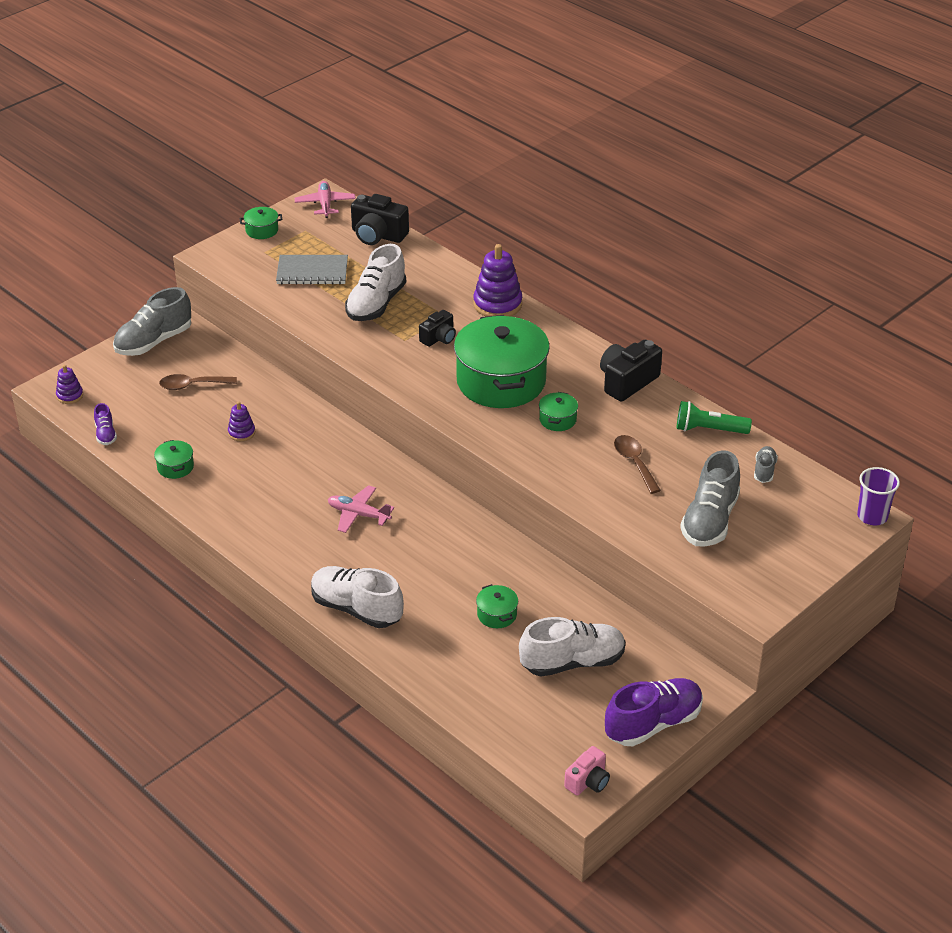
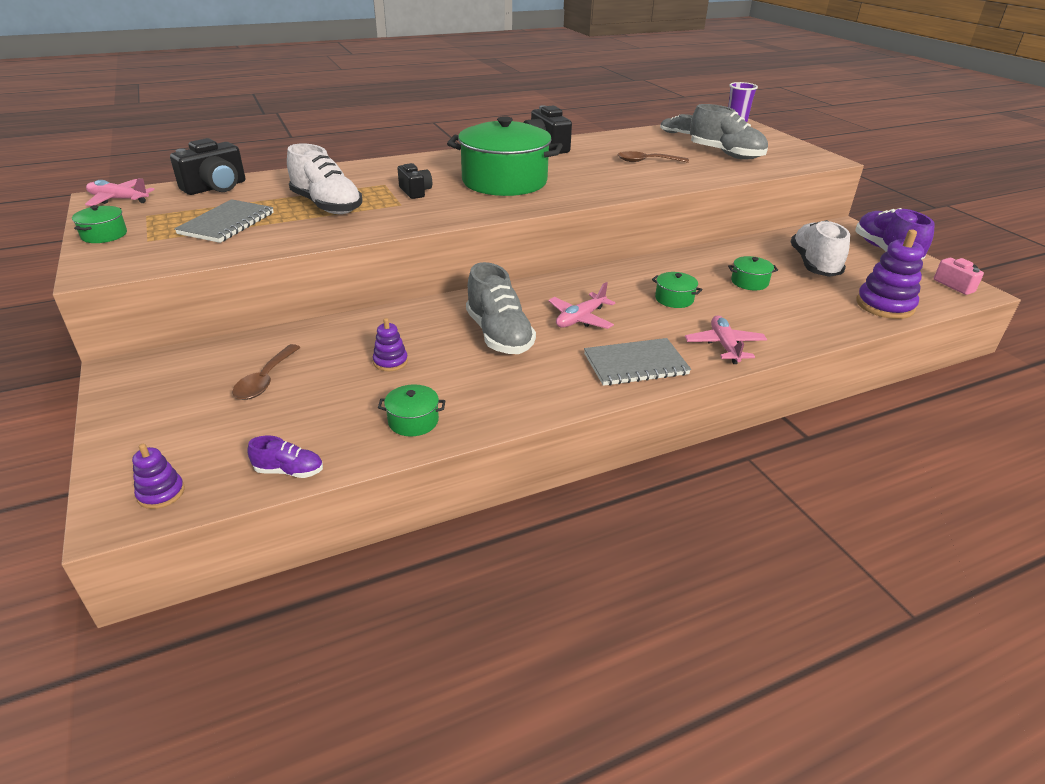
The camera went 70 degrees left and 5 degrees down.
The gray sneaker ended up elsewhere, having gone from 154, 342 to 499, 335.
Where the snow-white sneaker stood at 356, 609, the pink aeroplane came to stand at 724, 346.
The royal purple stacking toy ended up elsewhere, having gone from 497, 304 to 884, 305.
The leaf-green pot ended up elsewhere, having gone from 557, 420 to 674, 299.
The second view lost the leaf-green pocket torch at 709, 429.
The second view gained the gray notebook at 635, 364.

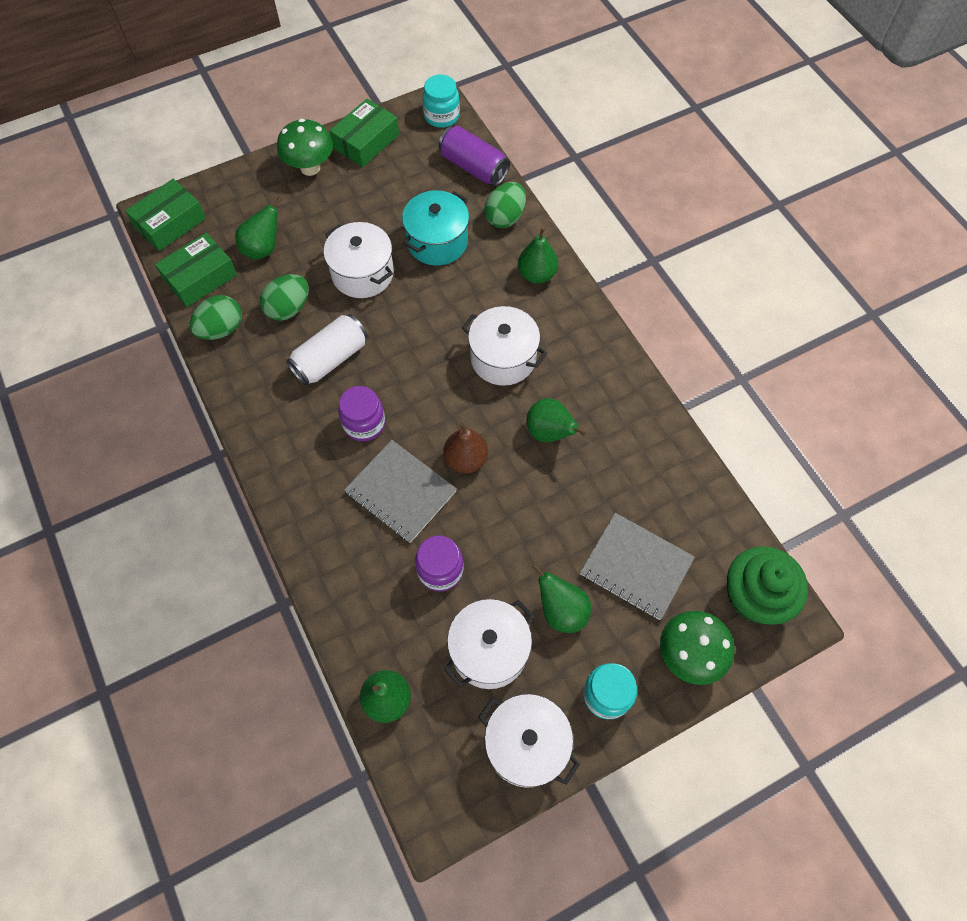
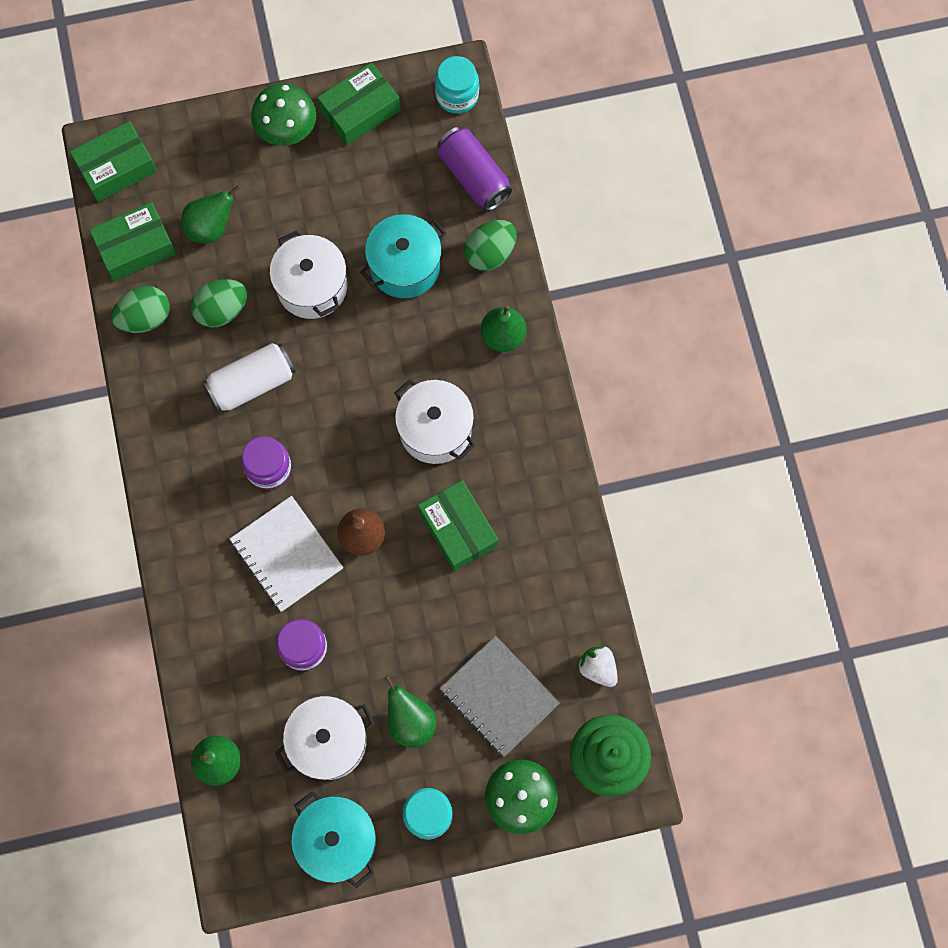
The camera went 15 degrees right and 10 degrees up.
What was the gray notebook at 400, 492 turned into the snow-white notebook at 286, 554.
What was the snow-white pot at 526, 745 turned into the turquoise pot at 337, 840.
Where the leaf-green toy pear stood at 549, 432, the leaf-green box came to stand at 458, 529.
The second view gained the snow-white toy strawberry at 597, 668.

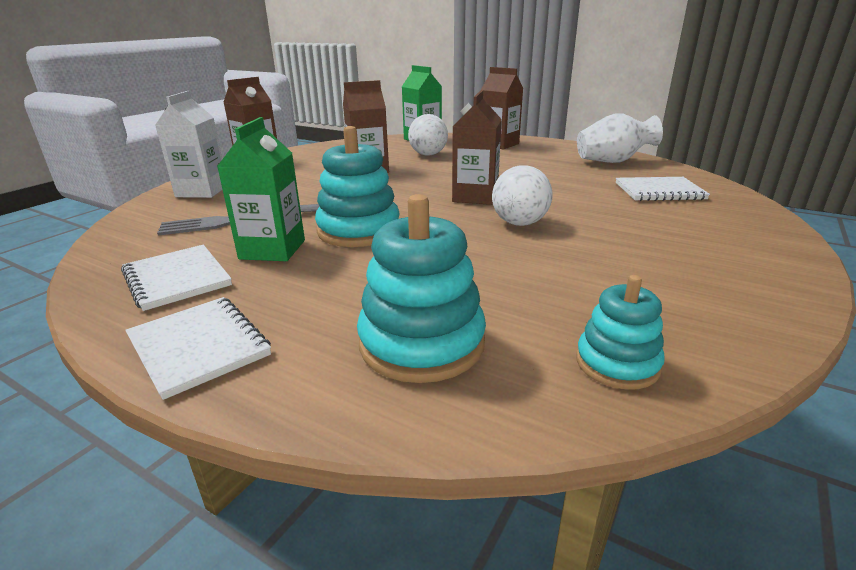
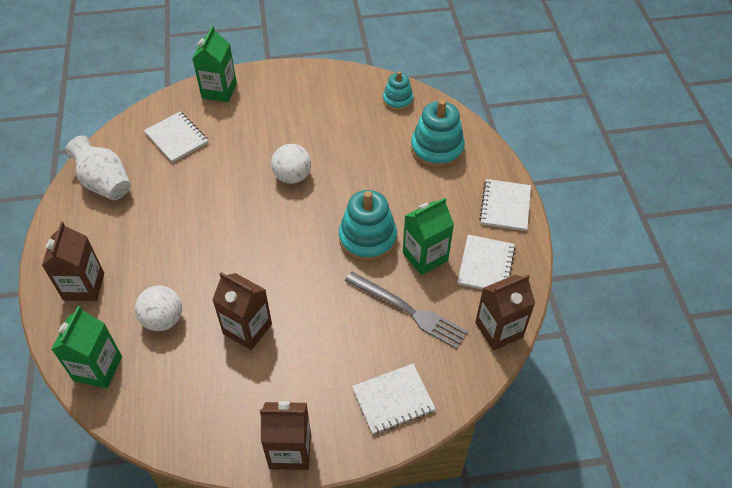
The camera went 130 degrees left and 25 degrees up.
Where the snow-white milk carton stood at 202, 191, the snow-white notebook came to stand at 393, 399.
The dark brown milk carton ended up elsewhere, having gone from 475, 197 to 499, 330.
The second view gained the leaf-green milk carton at 219, 91.

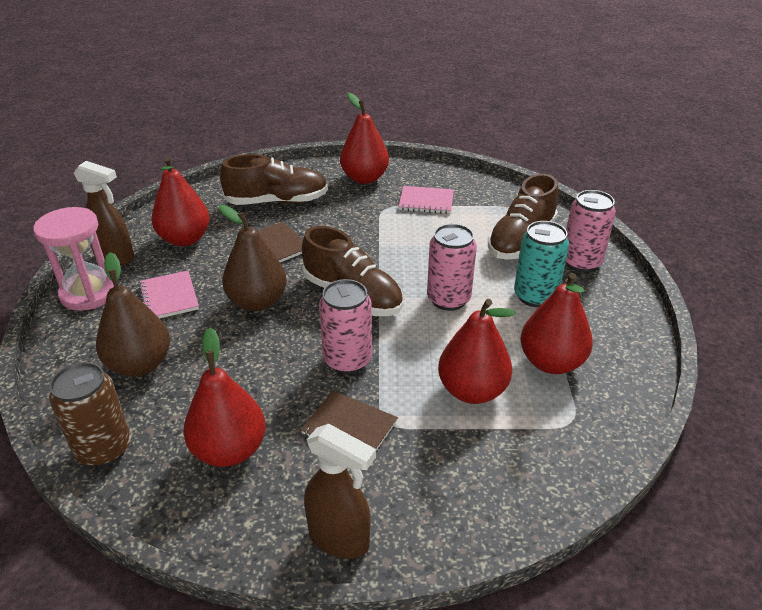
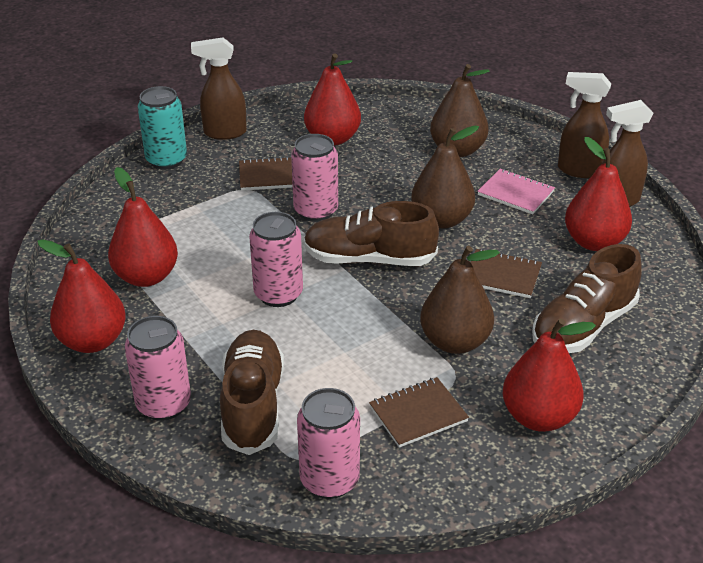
The camera went 145 degrees right and 0 degrees up.
Where the pink sand timer stood at 89, 293, the dark brown spray bottle came to stand at 579, 170.
The second view lost the dark brown soda can at 104, 449.
What was the pink notebook at 426, 202 turned into the dark brown notebook at 418, 414.
The crimson toy pear ended up elsewhere, having gone from 472, 390 to 93, 341.
The turquoise soda can ended up elsewhere, having gone from 535, 296 to 166, 160.
The second view gained the pink soda can at 329, 480.
The second view gained the dark brown toy pear at 455, 342.

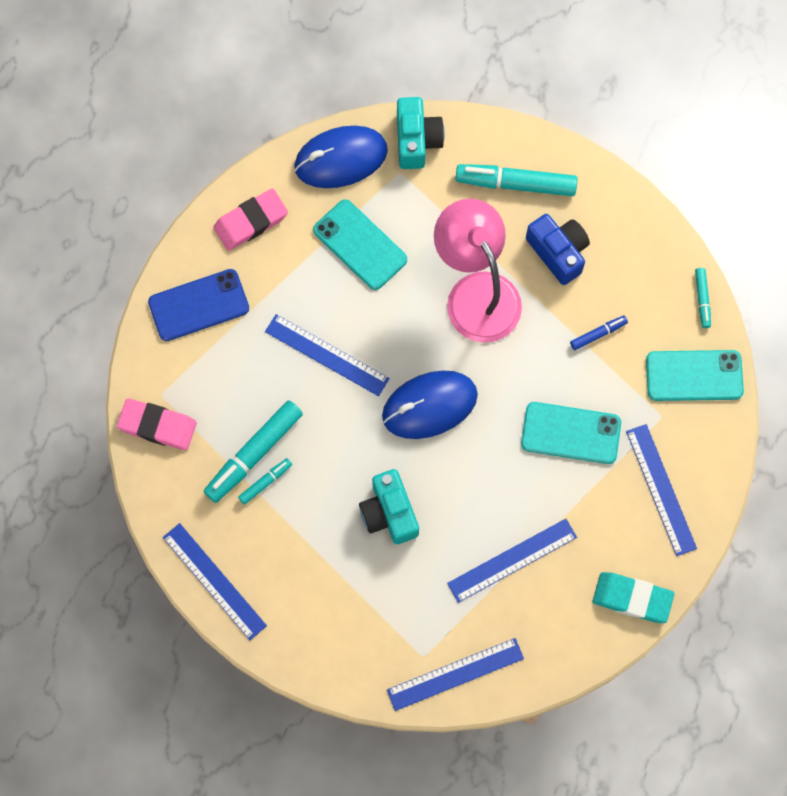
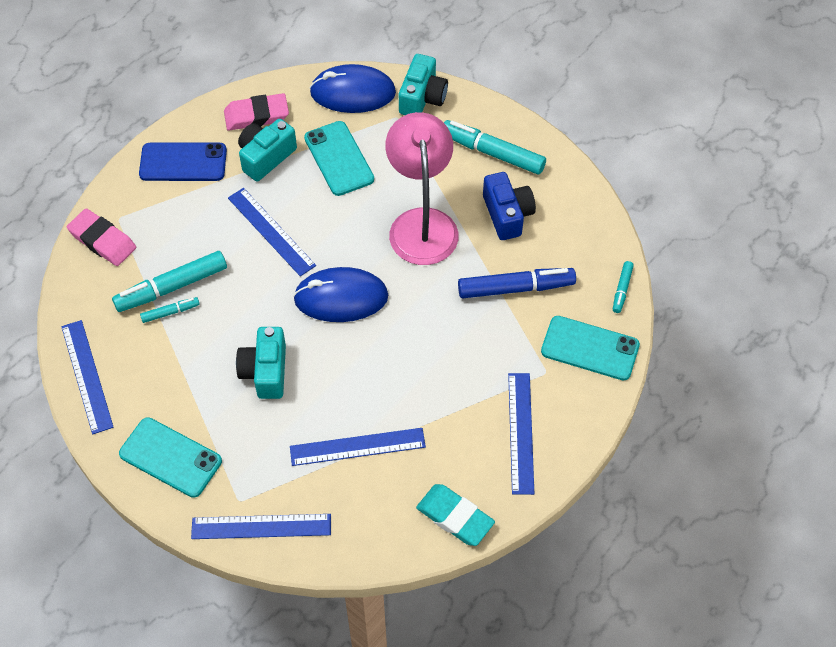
The camera went 20 degrees right and 15 degrees down.
The turquoise phone ended up elsewhere, having gone from 571, 433 to 170, 457.
The size of the royal blue marker pen at 598, 334 changed by a factor of 2.00.
The second view gained the turquoise photo camera at 265, 157.

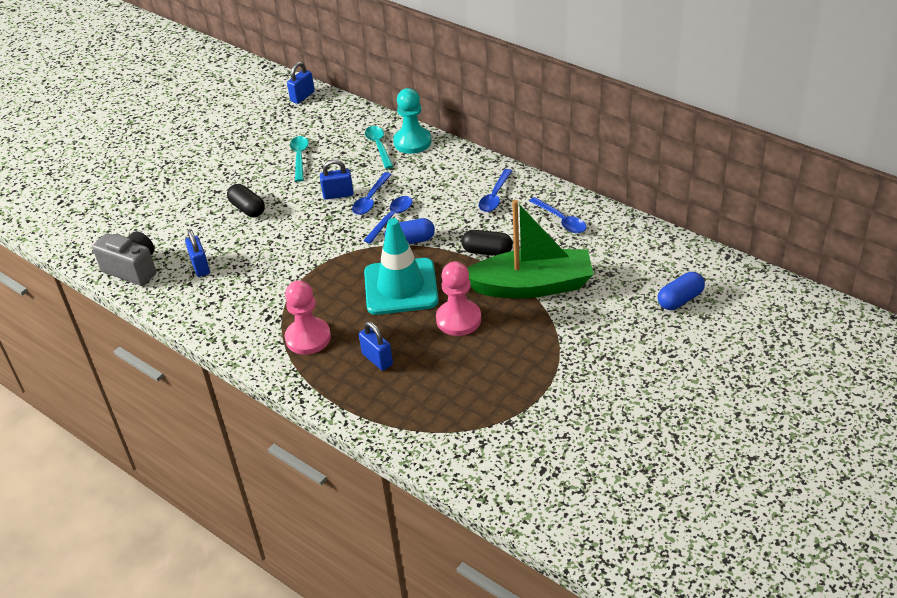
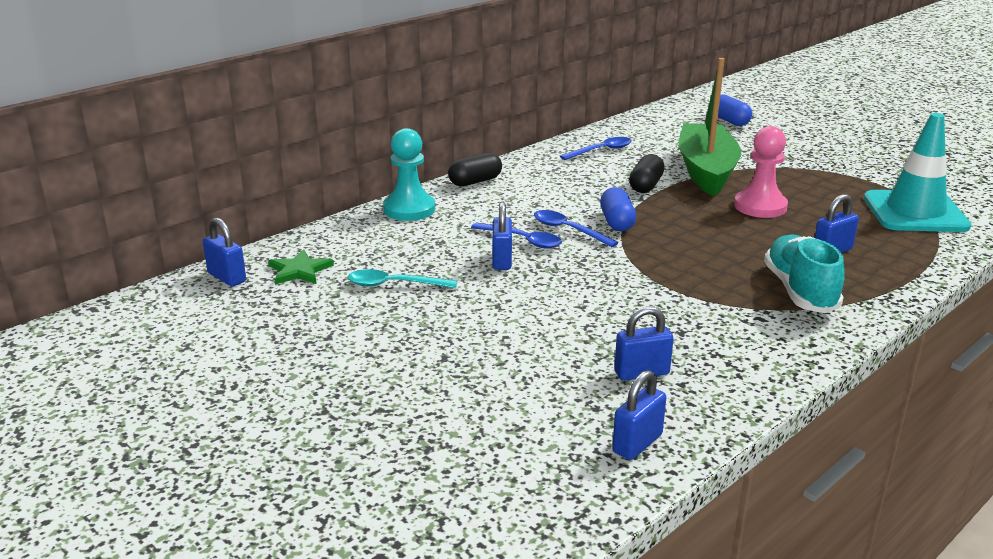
The camera went 85 degrees left and 15 degrees down.
Where the gray photo camera stood at 133, 269, the royal blue padlock came to stand at 637, 443.
The jet-black pill ended up elsewhere, having gone from 247, 209 to 475, 182.
Where the pink pawn stood at 308, 338, the turquoise sneaker came to stand at 800, 291.
The turquoise road cone ended up elsewhere, having gone from 401, 287 to 915, 212.
The second view lost the turquoise teaspoon at 378, 146.
The second view lost the royal blue teaspoon at 495, 196.
The second view gained the leaf-green star shape at 299, 270.

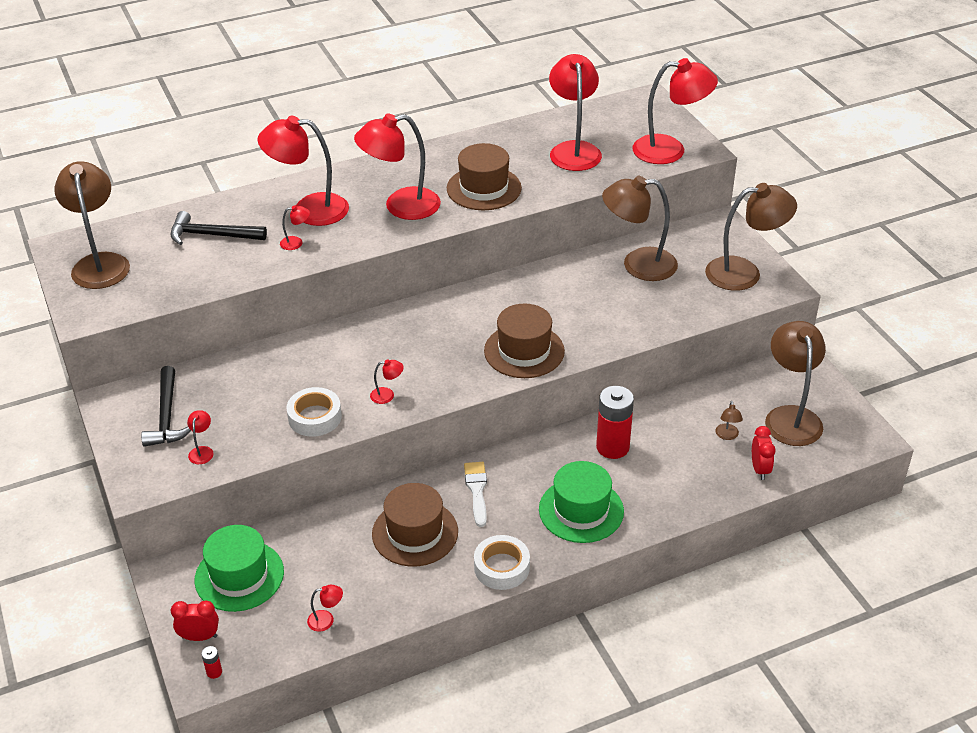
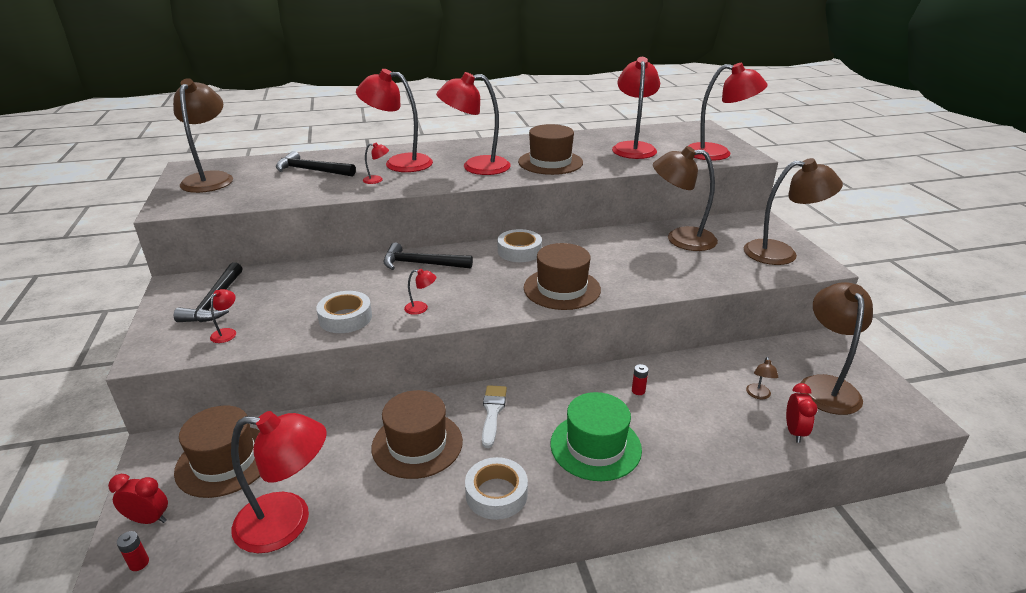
The camera went 10 degrees right and 10 degrees down.
What was the leaf-green top hat at 239, 576 turned into the dark brown top hat at 225, 461.
The size of the crimson desk lamp at 326, 620 changed by a factor of 2.49.
The size of the crimson battery at 612, 447 changed by a factor of 0.41.
The second view gained the jet-black claw hammer at 421, 264.
The second view gained the snow-white sticky tape at 519, 251.

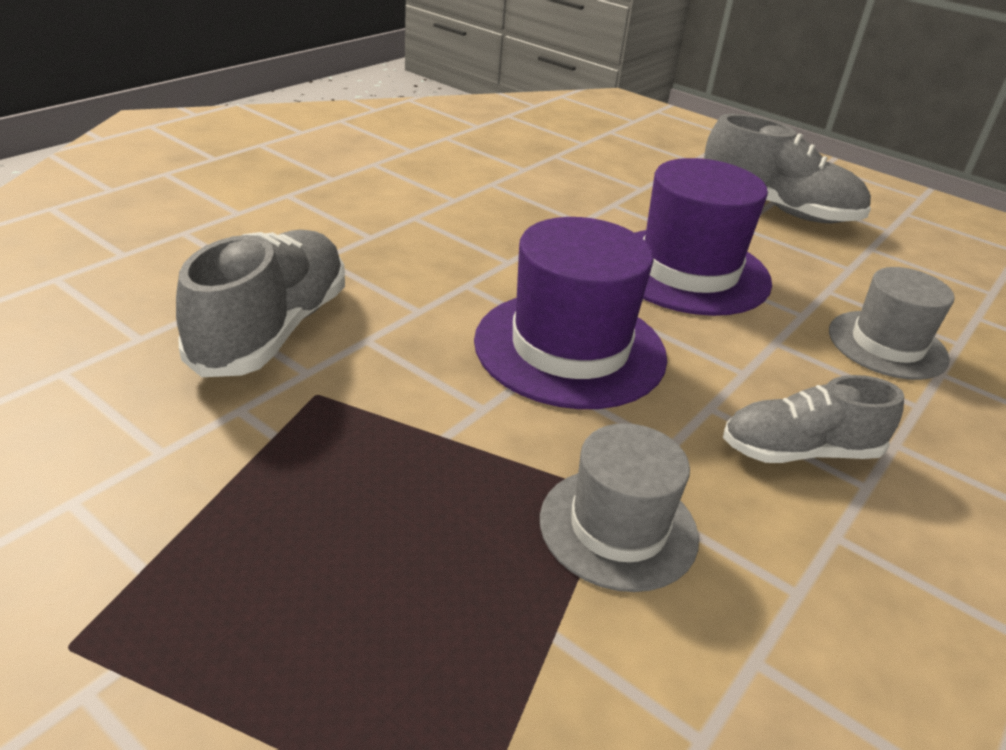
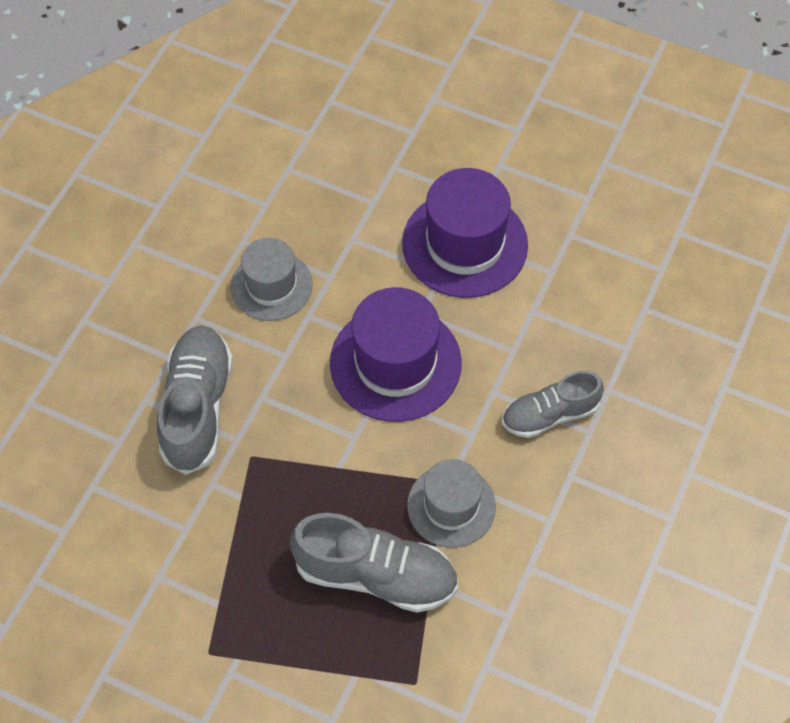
The camera went 10 degrees left and 25 degrees up.
The gray sneaker ended up elsewhere, having gone from 777, 209 to 376, 574.
The gray top hat ended up elsewhere, having gone from 887, 345 to 271, 285.

